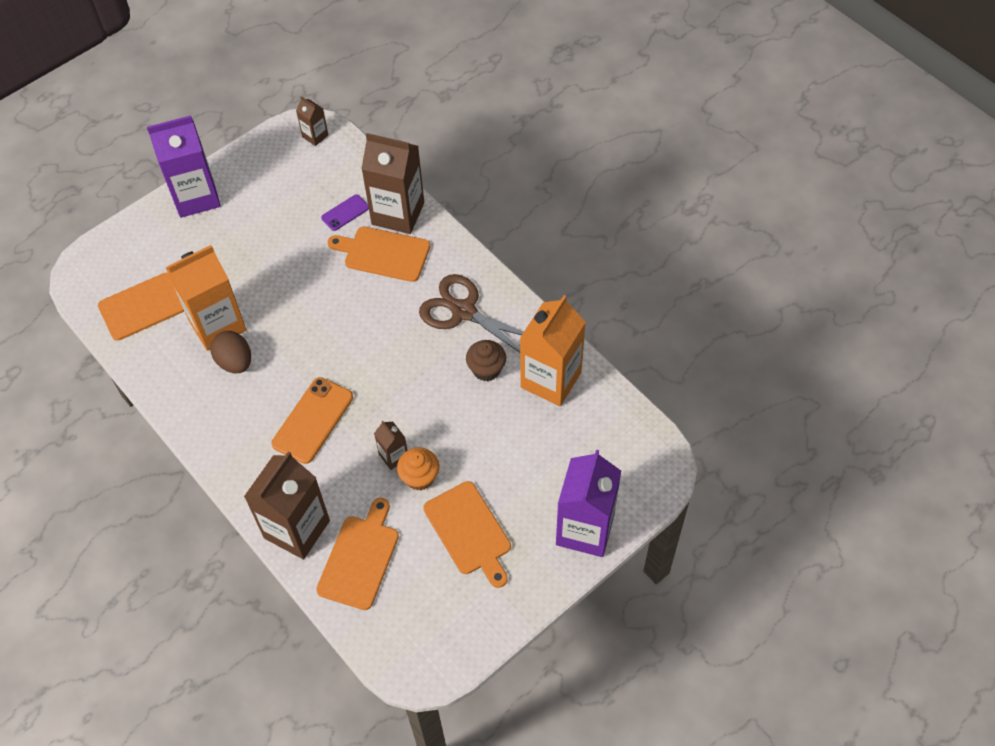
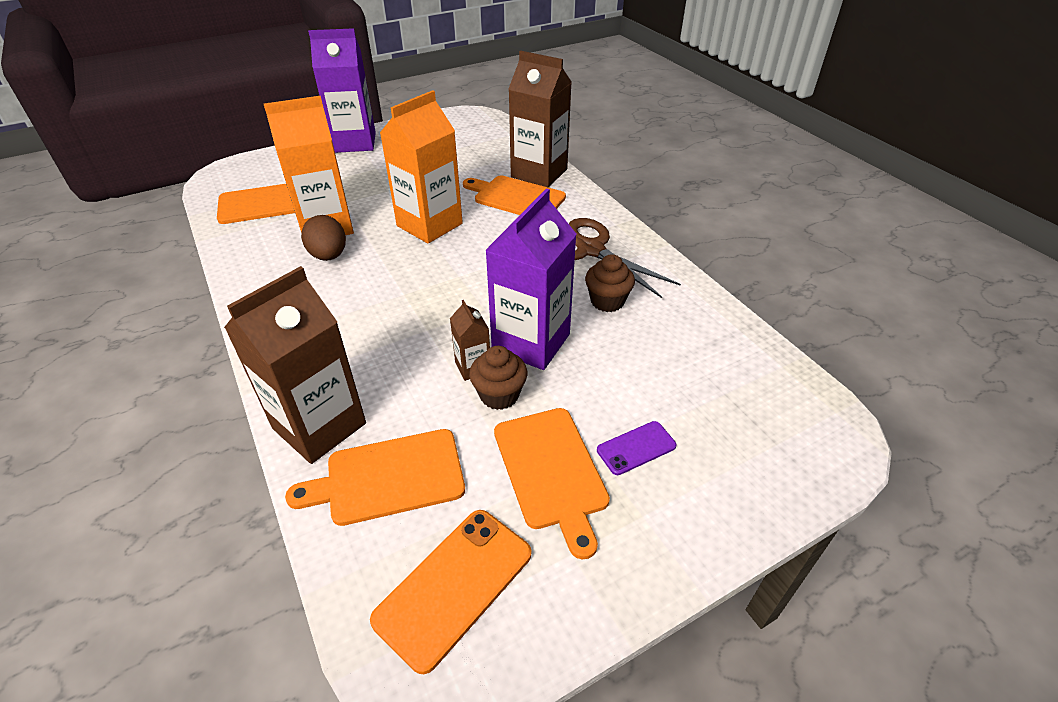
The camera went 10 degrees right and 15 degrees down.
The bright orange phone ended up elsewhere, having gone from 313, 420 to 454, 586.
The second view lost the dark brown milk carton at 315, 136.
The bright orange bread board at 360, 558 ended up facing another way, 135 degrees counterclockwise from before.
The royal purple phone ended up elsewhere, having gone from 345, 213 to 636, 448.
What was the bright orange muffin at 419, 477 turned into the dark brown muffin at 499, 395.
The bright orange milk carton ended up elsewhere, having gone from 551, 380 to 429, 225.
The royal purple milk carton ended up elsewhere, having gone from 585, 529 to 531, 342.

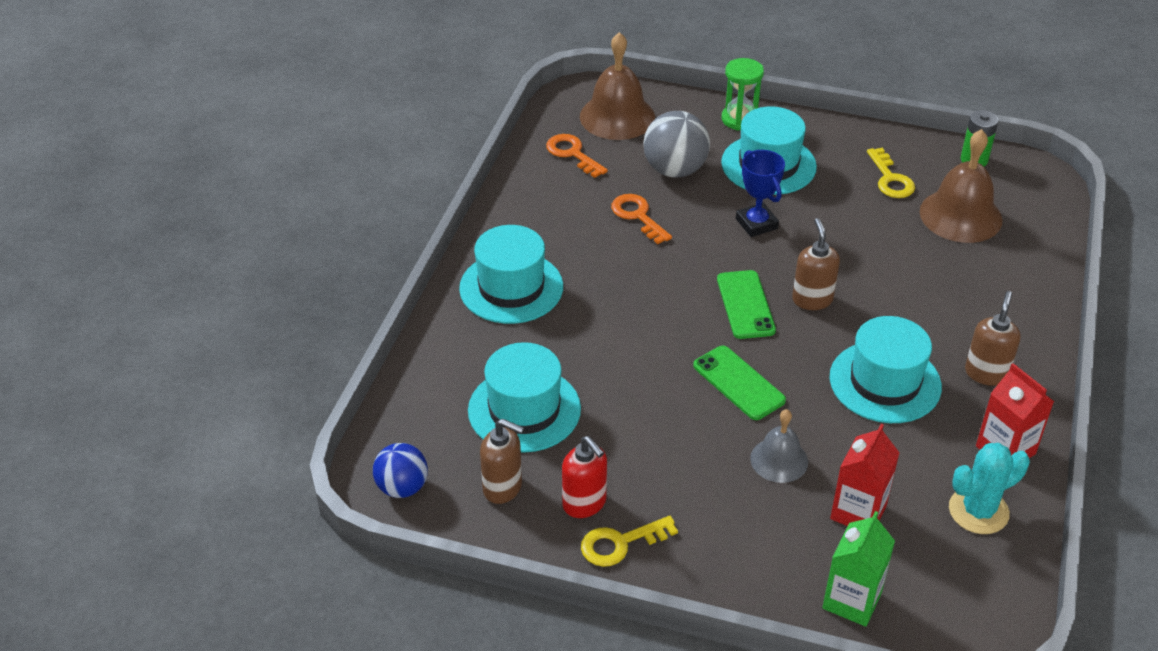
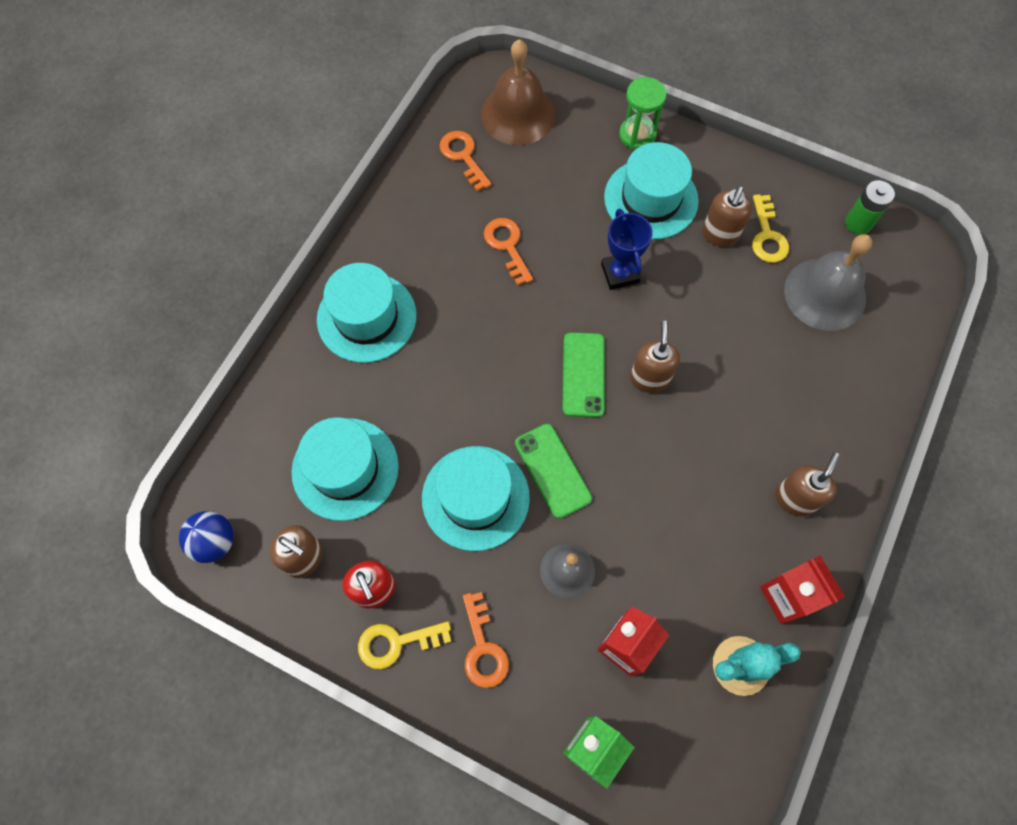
The camera went 10 degrees right and 25 degrees up.
The second view lost the gray play ball at 675, 170.
The turquoise top hat ended up elsewhere, having gone from 885, 382 to 475, 497.
What was the dark brown bell at 960, 215 turned into the gray bell at 825, 294.
The second view gained the bright orange door key at 483, 647.
The second view gained the dark brown soap pump at 719, 235.

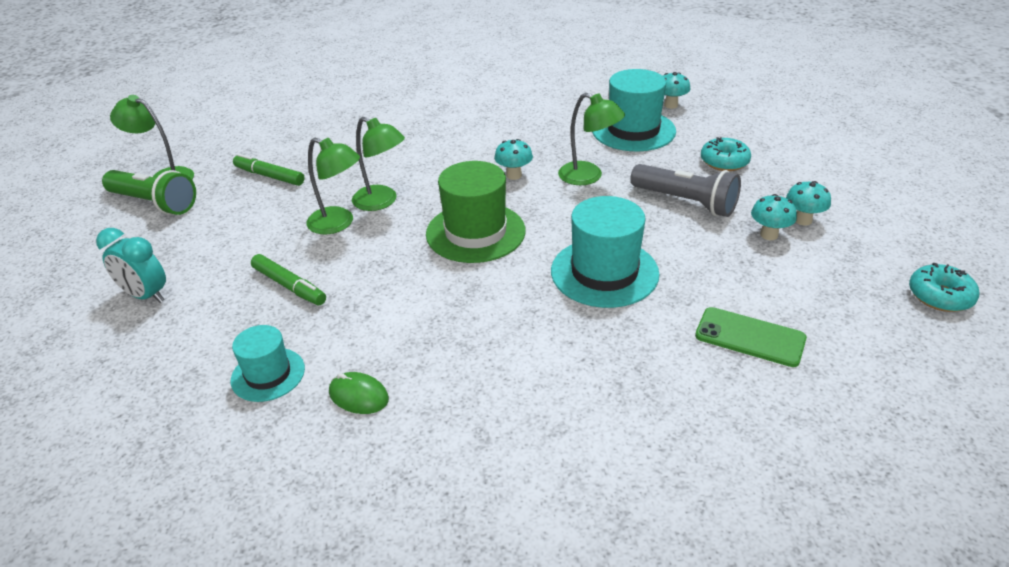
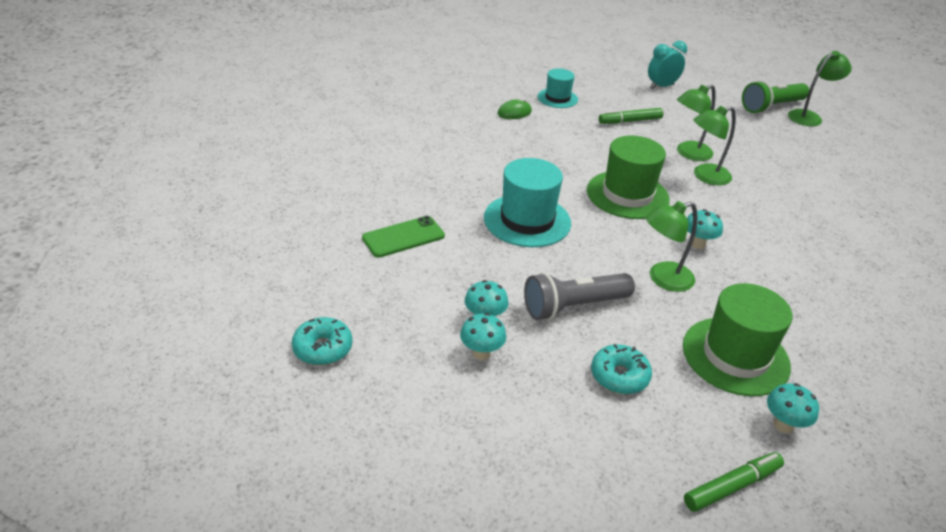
The camera went 120 degrees right and 0 degrees up.
The leaf-green marker pen ended up elsewhere, having gone from 269, 176 to 732, 486.
What was the turquoise top hat at 633, 130 turned into the leaf-green top hat at 735, 356.

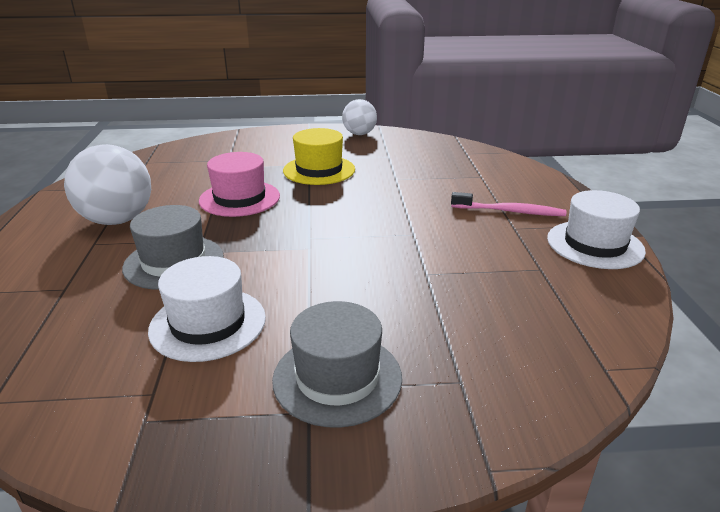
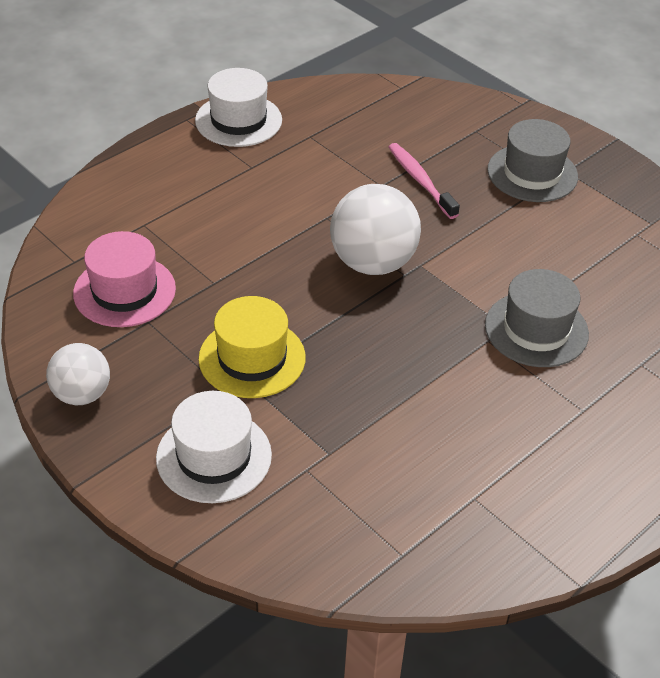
The camera went 130 degrees left and 15 degrees up.
The snow-white play ball ended up elsewhere, having gone from 117, 220 to 373, 263.
The snow-white top hat ended up elsewhere, having gone from 208, 323 to 214, 456.
The pink top hat ended up elsewhere, having gone from 239, 198 to 124, 291.
The pink toothbrush ended up elsewhere, having gone from 509, 211 to 420, 181.

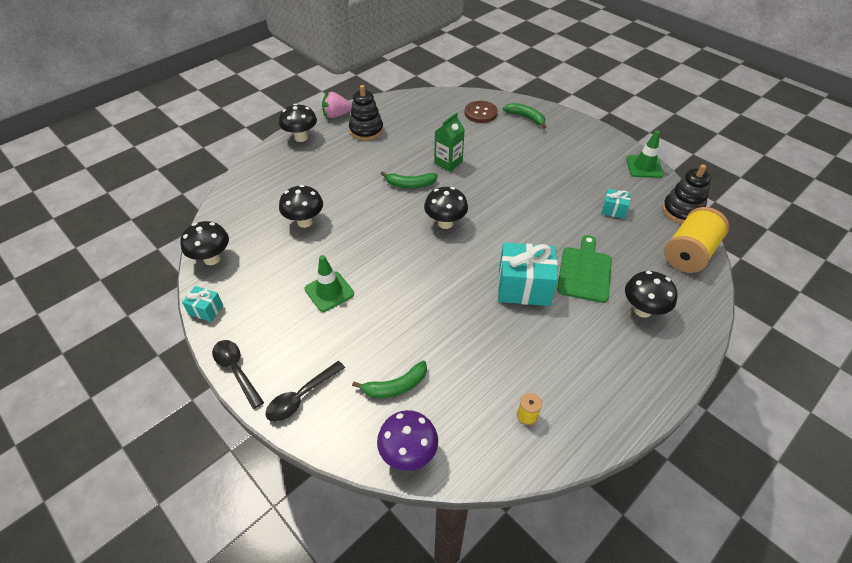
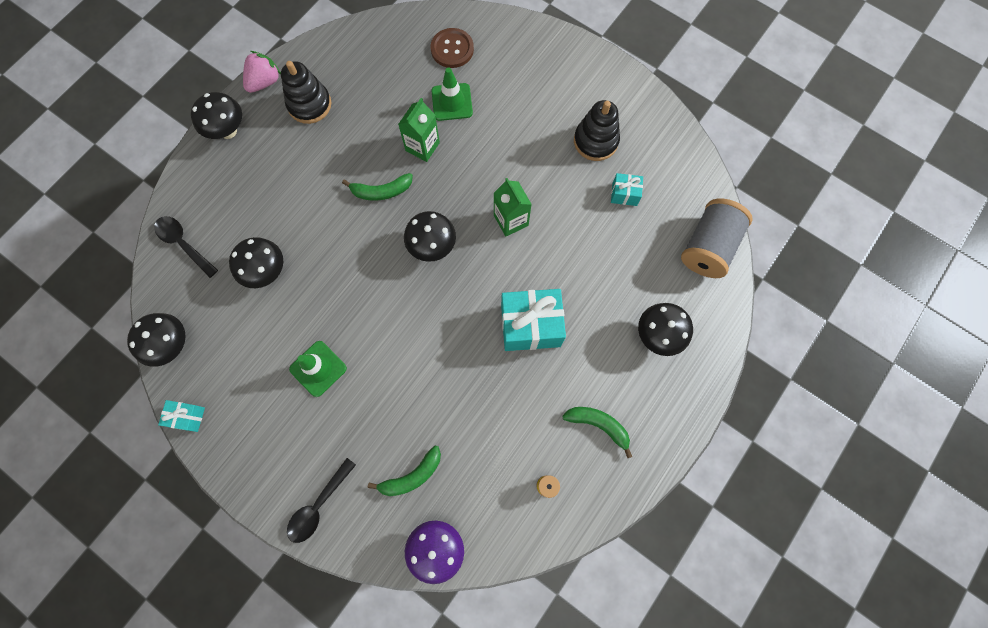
The camera went 10 degrees left and 25 degrees up.
The jet-black teaspoon ended up elsewhere, having gone from 236, 370 to 183, 244.
The pink toy strawberry at 336, 115 ended up facing another way, 150 degrees clockwise from before.
The leaf-green toy banana ended up elsewhere, having gone from 526, 117 to 598, 425.
The second view lost the leaf-green bread board at 585, 272.
The leaf-green road cone ended up elsewhere, having gone from 644, 167 to 452, 102.
The jet-black stacking toy ended up elsewhere, having gone from 682, 211 to 595, 141.
What was the yellow spool at 689, 253 turned into the gray spool at 708, 247.
The second view gained the leaf-green milk carton at 511, 220.

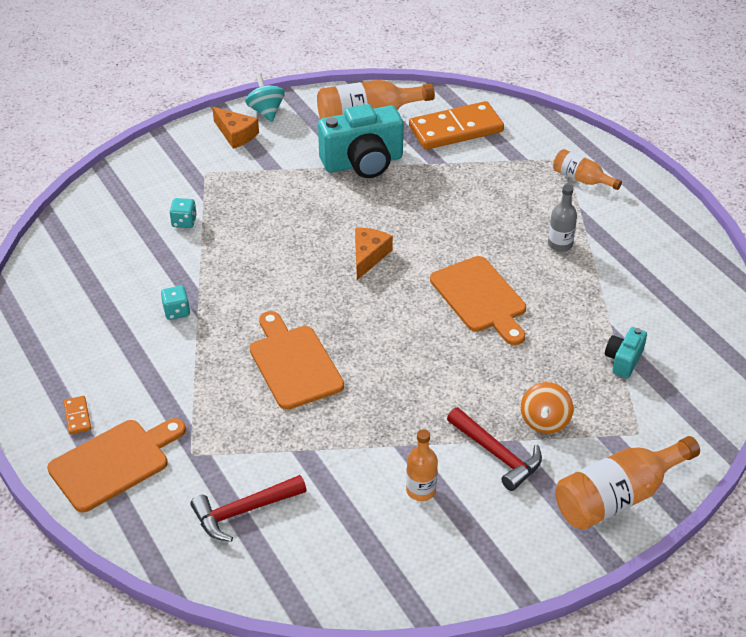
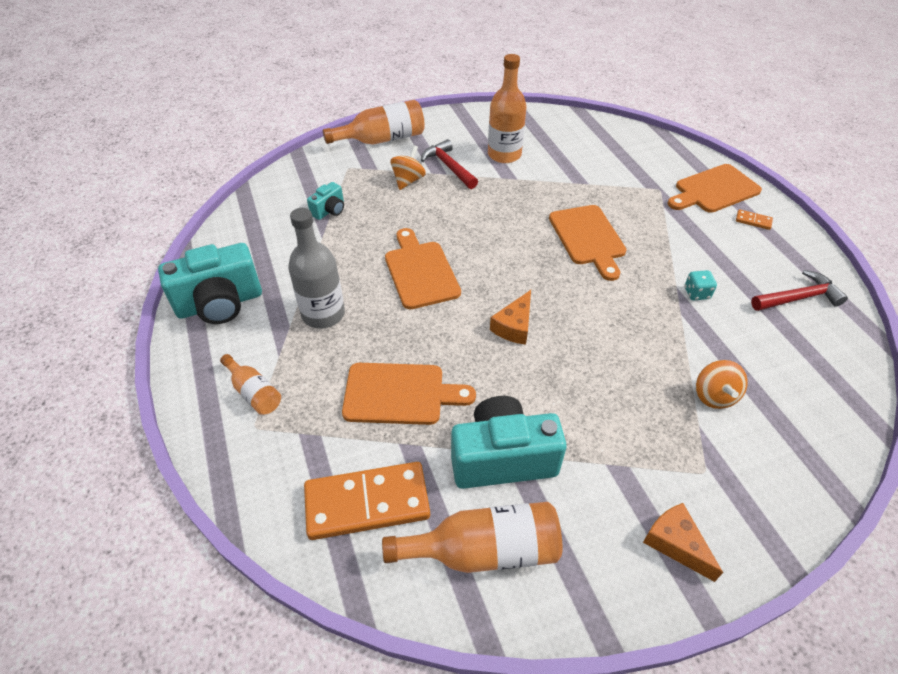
The camera went 170 degrees left and 5 degrees up.
The bright orange domino at 77, 416 ended up facing another way, 60 degrees counterclockwise from before.
Where the turquoise game die stood at 184, 222, the bright orange toy top came to stand at 714, 396.
The crimson claw hammer ended up elsewhere, having gone from 243, 511 to 798, 298.
The second view lost the turquoise toy top at 266, 111.
The size of the bright orange flask at 421, 490 changed by a factor of 1.75.
The size of the gray flask at 560, 244 changed by a factor of 1.75.
The second view gained the turquoise photo camera at 220, 303.
The second view gained the bright orange bread board at 400, 394.

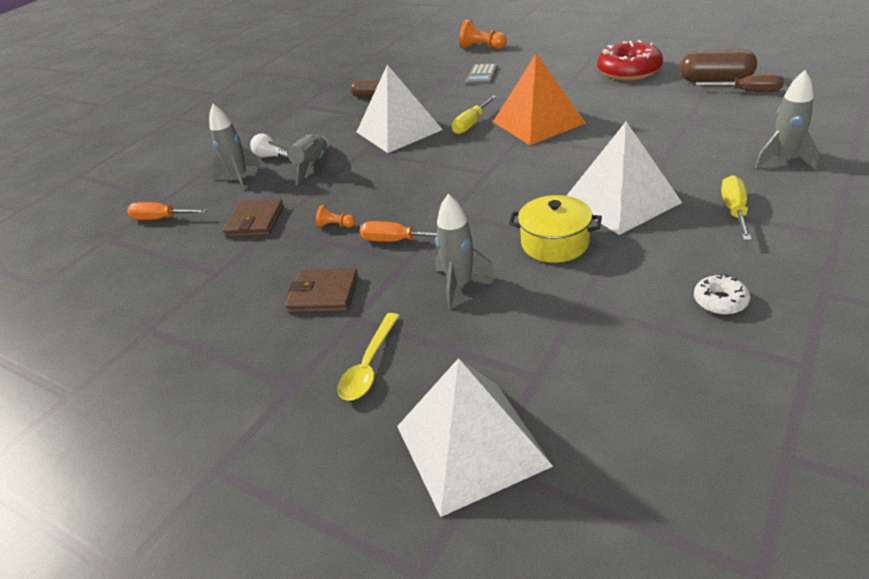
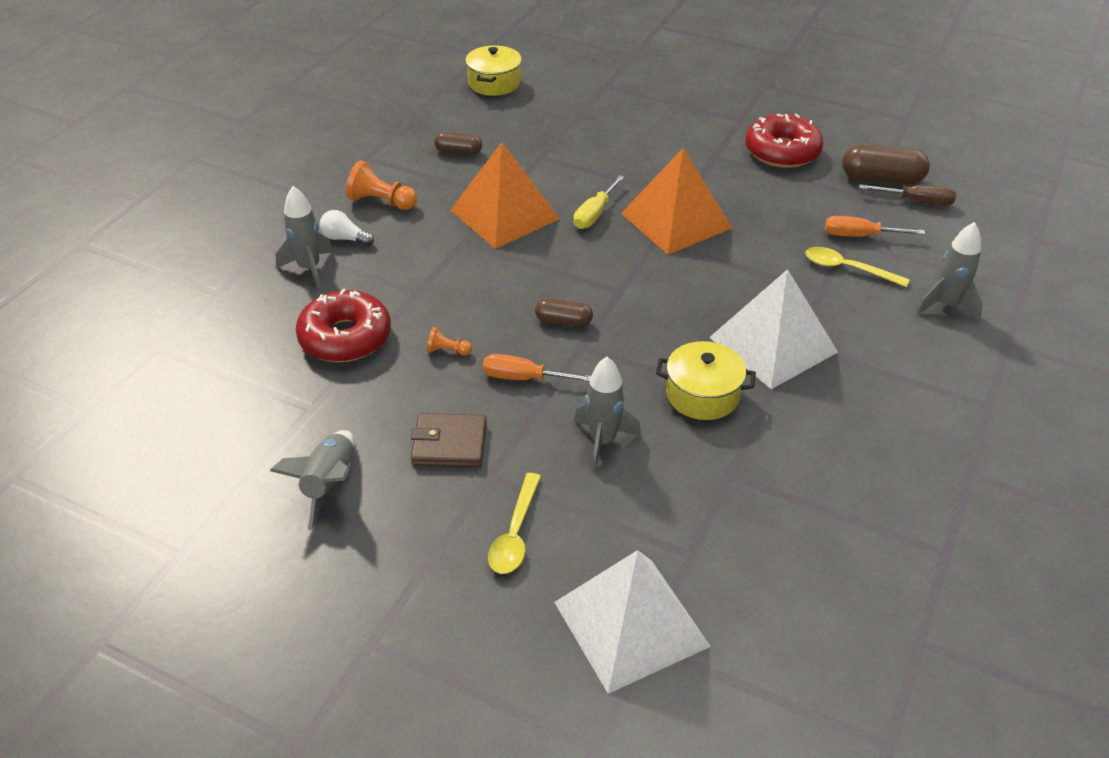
The camera went 10 degrees left and 5 degrees up.
The bright orange screwdriver ended up elsewhere, having gone from 162, 219 to 860, 236.
Where the dark brown card wallet stood at 255, 222, the crimson donut came to stand at 345, 337.
The gray toy rocket ended up elsewhere, having gone from 312, 166 to 329, 484.
What was the snow-white pyramid shape at 398, 131 turned into the bright orange pyramid shape at 504, 214.
The bright orange pawn ended up elsewhere, having gone from 482, 48 to 381, 202.
The second view lost the gray pocket calculator at 482, 75.
The second view lost the snow-white donut at 720, 301.
The second view lost the yellow screwdriver at 734, 211.
The second view gained the yellow pot at 494, 83.
The second view gained the dark brown pill at 563, 321.
The second view gained the yellow teaspoon at 847, 269.

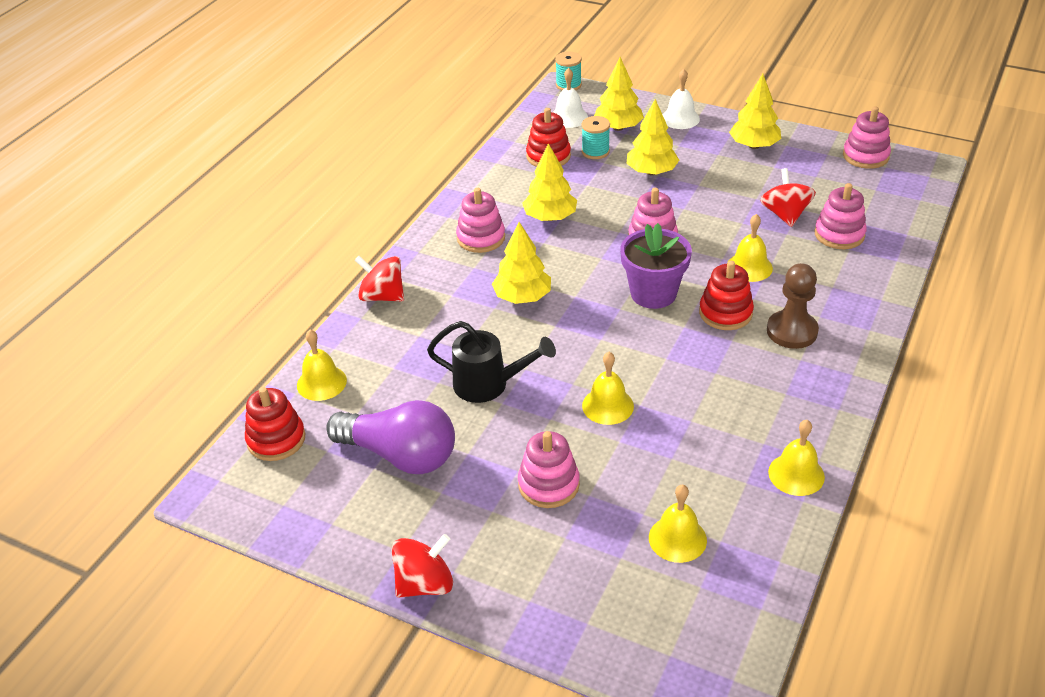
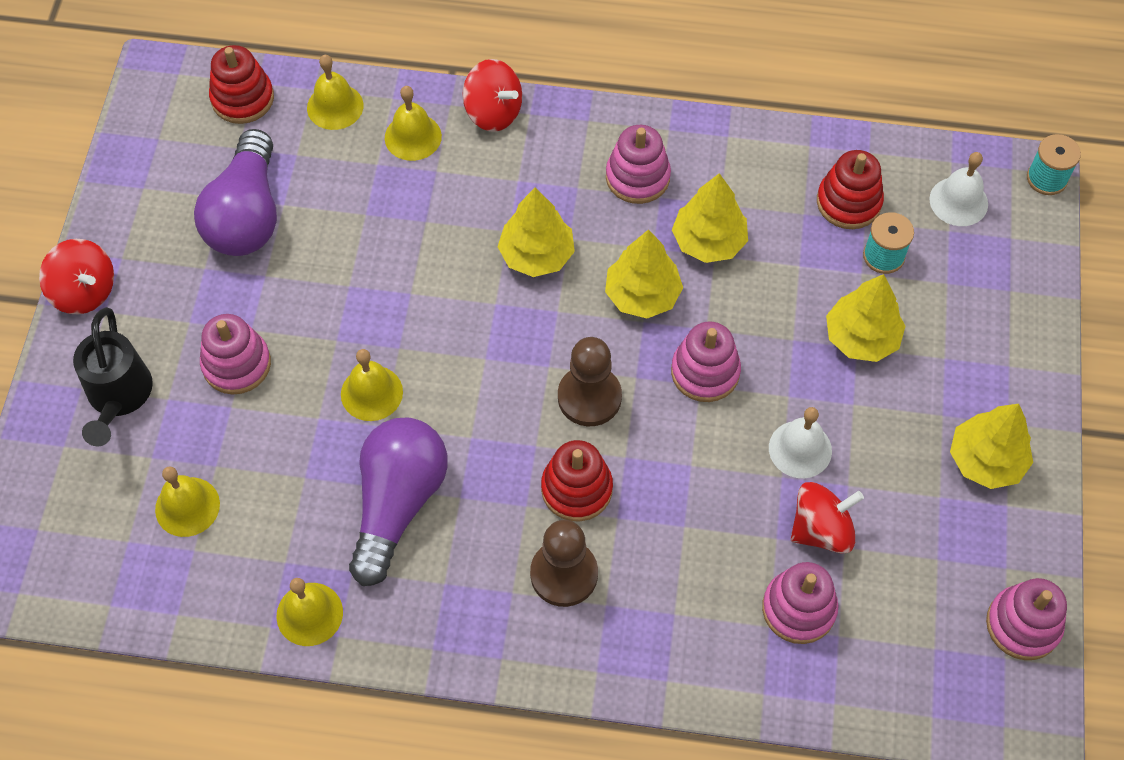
The camera went 70 degrees right and 20 degrees up.
The crimson toy top at 382, 296 ended up facing another way, 120 degrees clockwise from before.
The jet-black sprinkling can ended up elsewhere, having gone from 488, 385 to 118, 397.
The yellow tree ended up elsewhere, having gone from 618, 127 to 642, 295.
Where the royal purple plant pot stood at 653, 293, the dark brown pawn came to stand at 589, 397.
The snow-white bell ended up elsewhere, having gone from 680, 118 to 800, 449.
The yellow bell ended up elsewhere, having gone from 749, 267 to 413, 137.
The second view gained the royal purple bulb at 398, 503.

